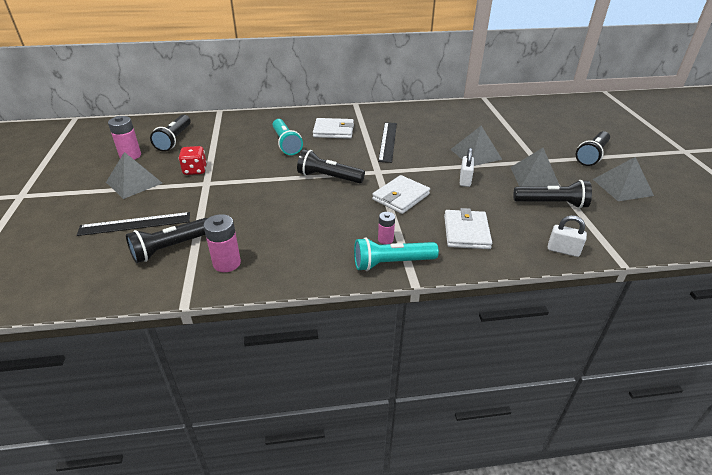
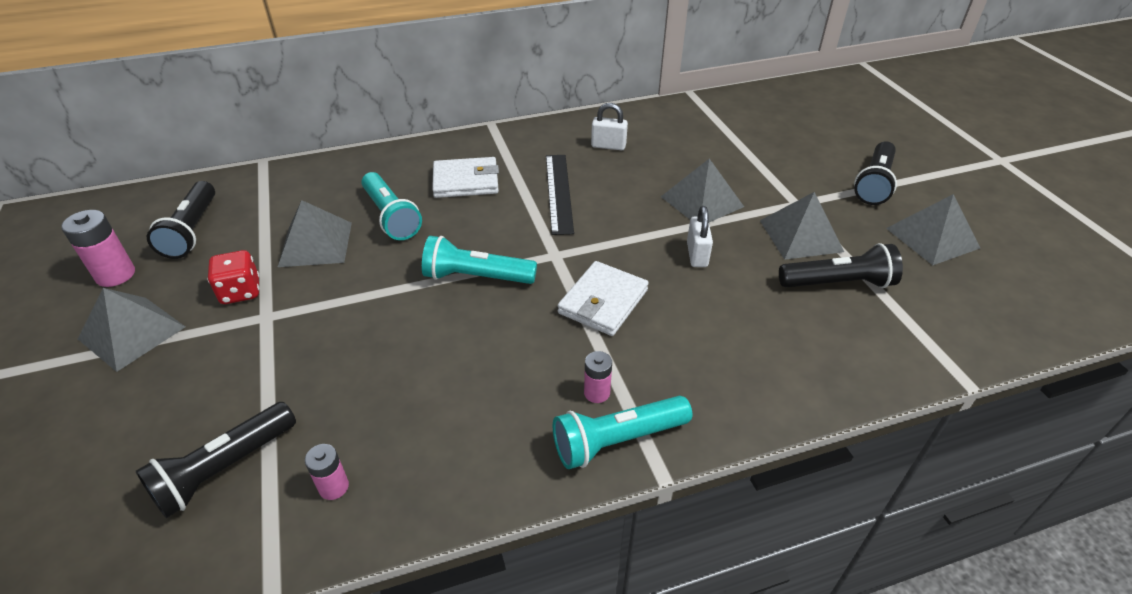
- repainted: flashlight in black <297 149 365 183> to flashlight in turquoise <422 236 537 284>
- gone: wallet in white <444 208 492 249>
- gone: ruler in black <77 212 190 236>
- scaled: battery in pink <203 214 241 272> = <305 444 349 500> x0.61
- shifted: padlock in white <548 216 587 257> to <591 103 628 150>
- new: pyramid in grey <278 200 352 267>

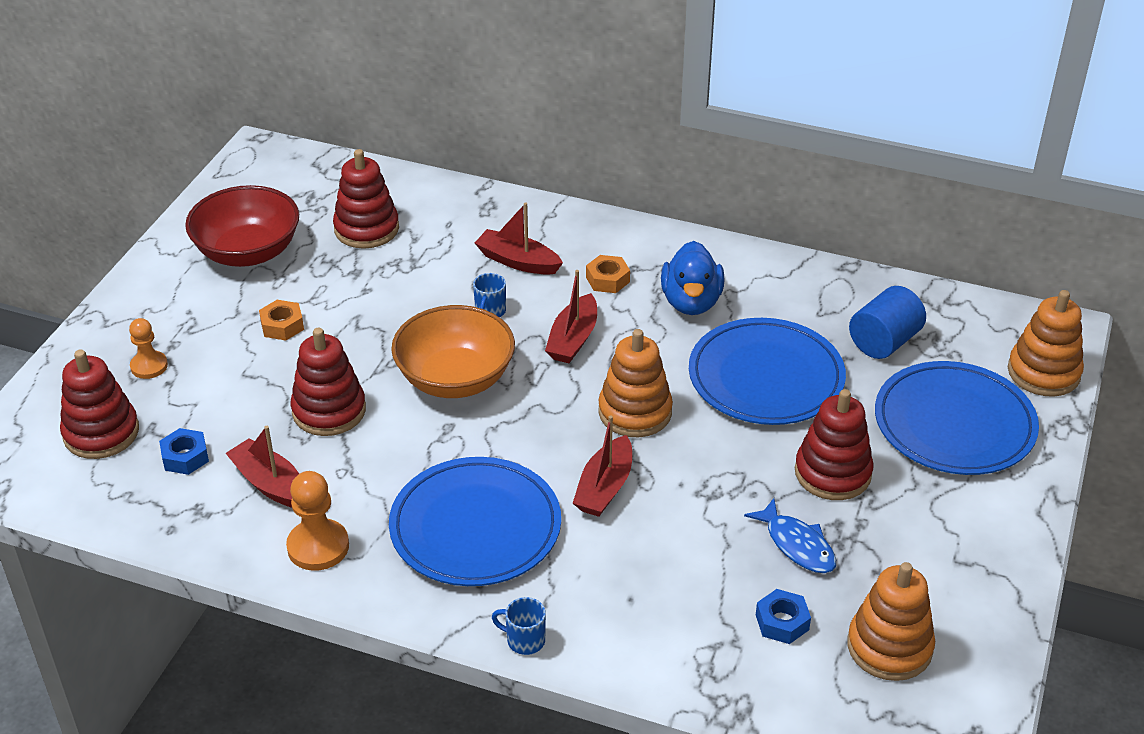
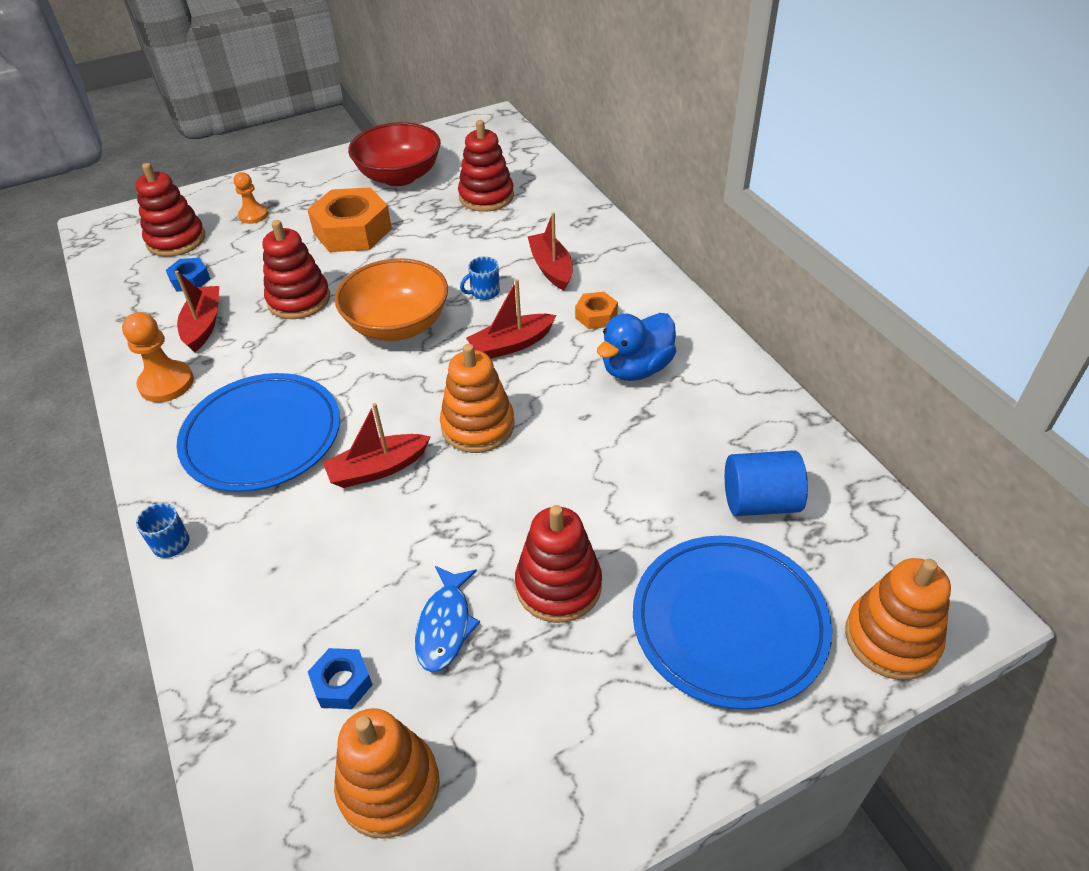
- scaled: nut in orange <259 300 304 341> = <307 187 392 252> x2.06
- gone: plate in blue <689 318 846 425>

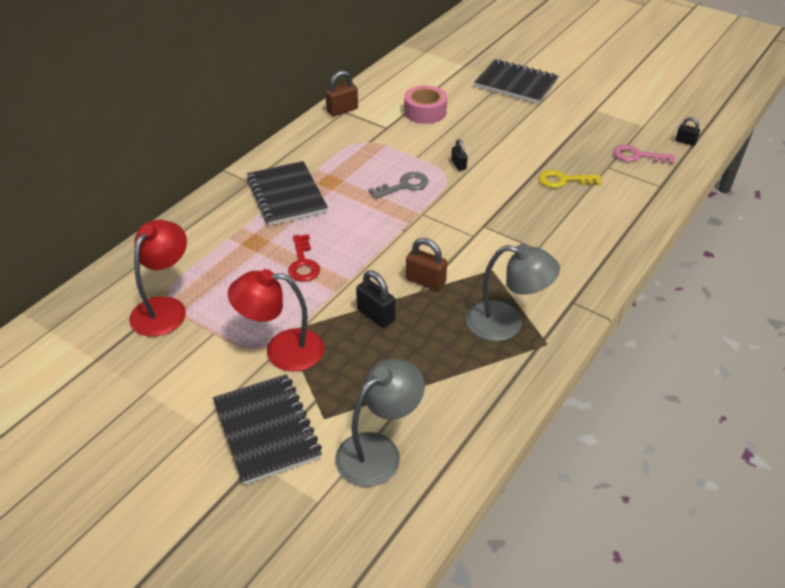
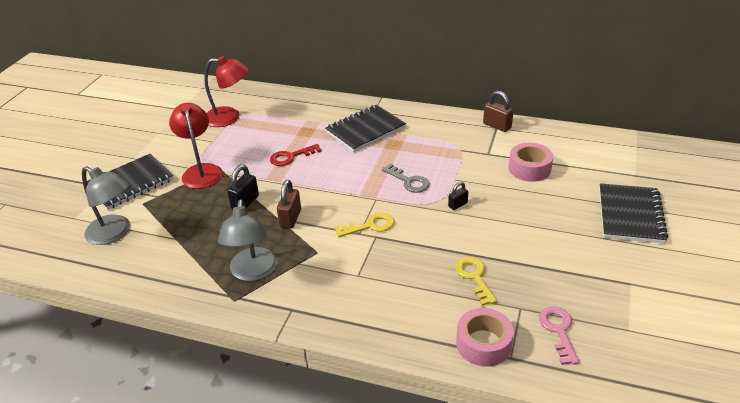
- gone: padlock in black <676 117 700 146>
- new: key in yellow <335 213 394 237>
- new: tape in pink <456 308 514 367>

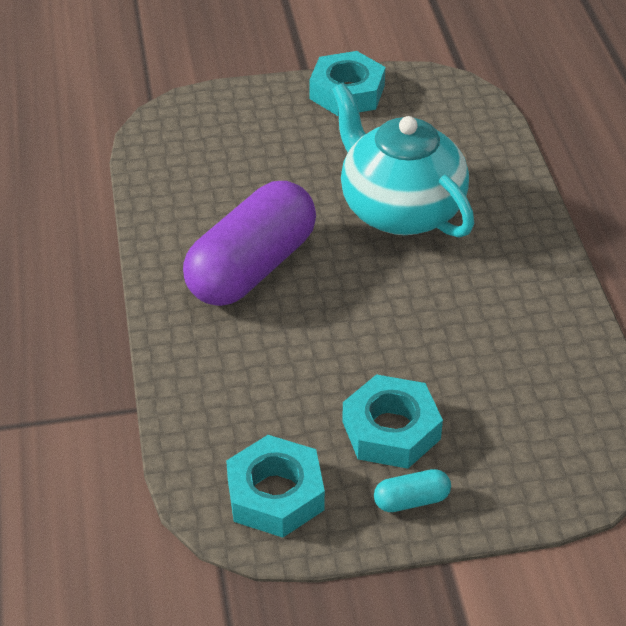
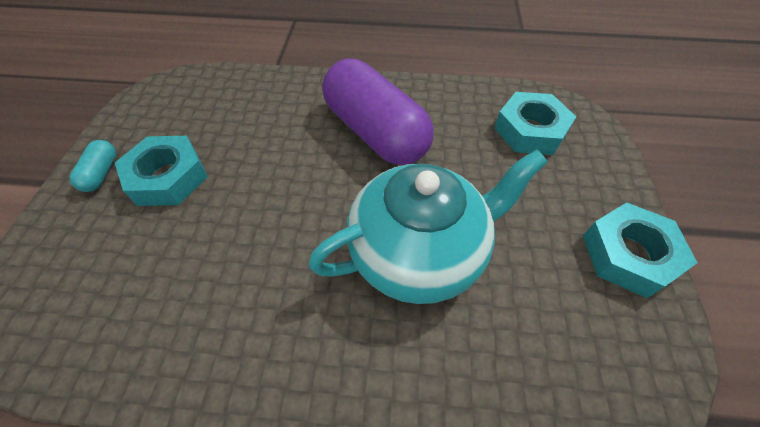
- shifted: nut in turquoise <226 435 325 538> to <494 92 576 155>

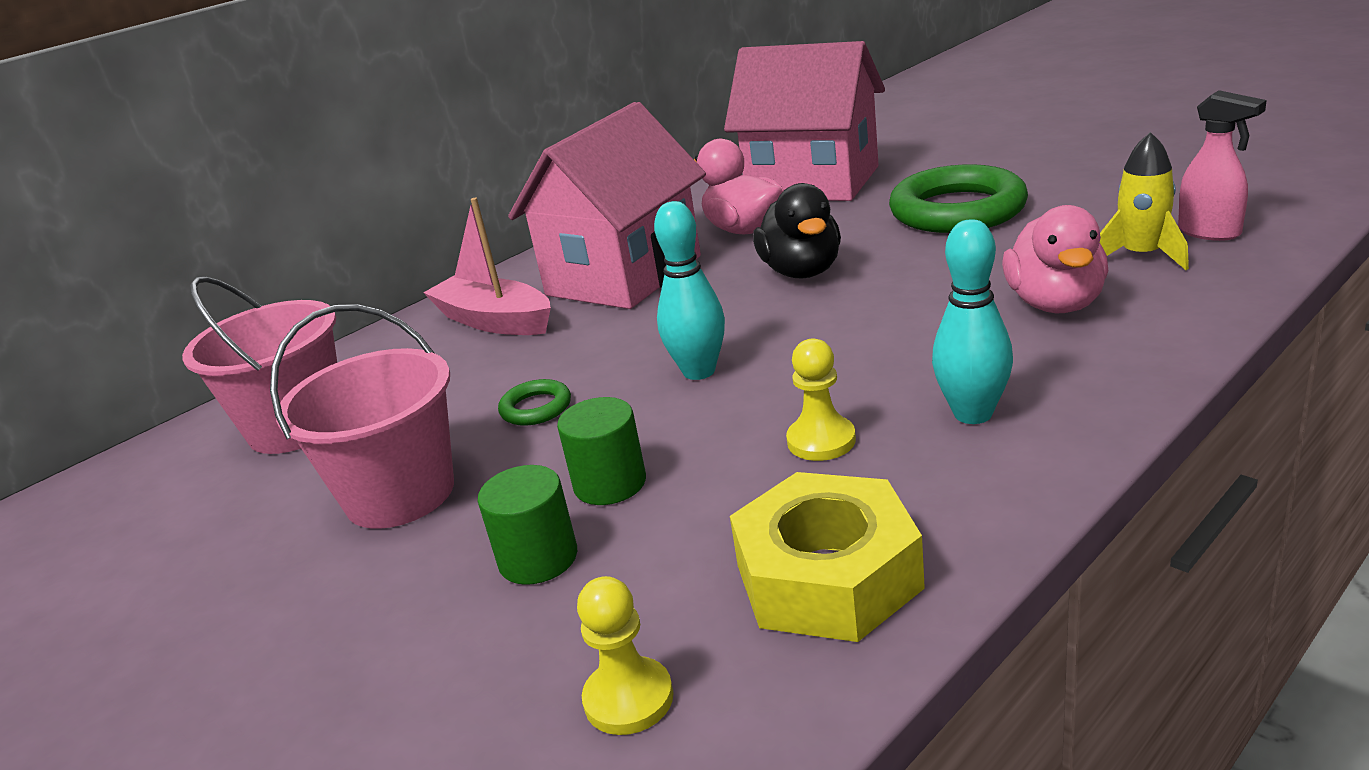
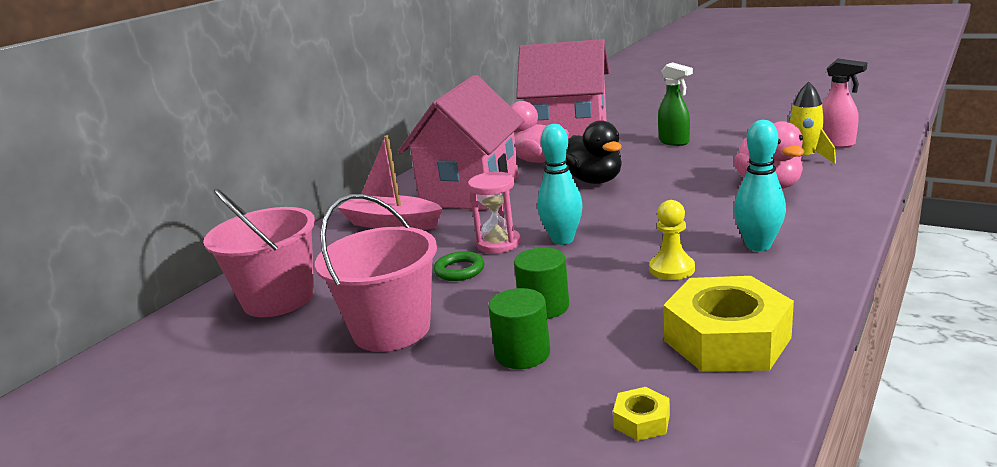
- swapped: ring in green <889 164 1028 233> to spray bottle in green <658 62 693 146>
- swapped: pawn in yellow <577 576 674 735> to nut in yellow <613 387 670 441>
- new: hourglass in pink <468 171 521 254>

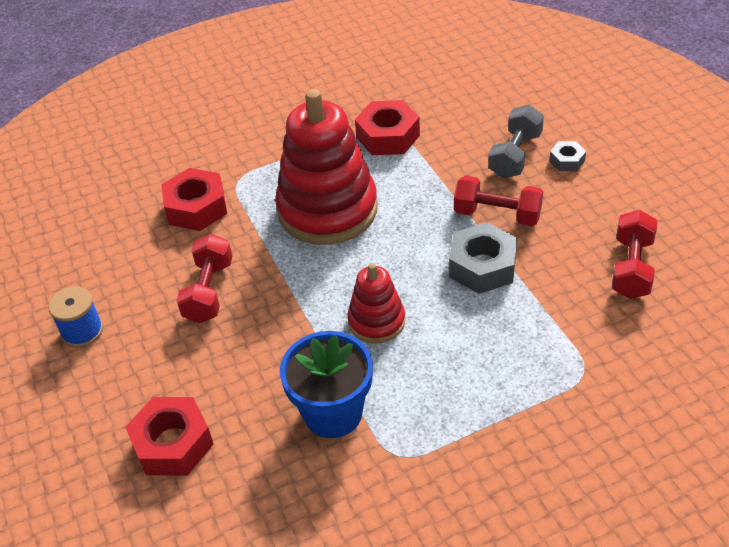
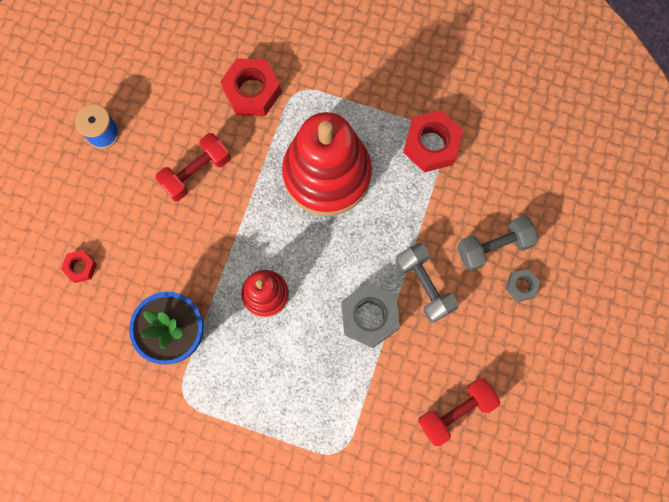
- repainted: dumbbell in red <454 176 543 226> to dumbbell in grey <396 243 459 323>
- scaled: nut in red <125 397 213 475> = <61 250 97 283> x0.53

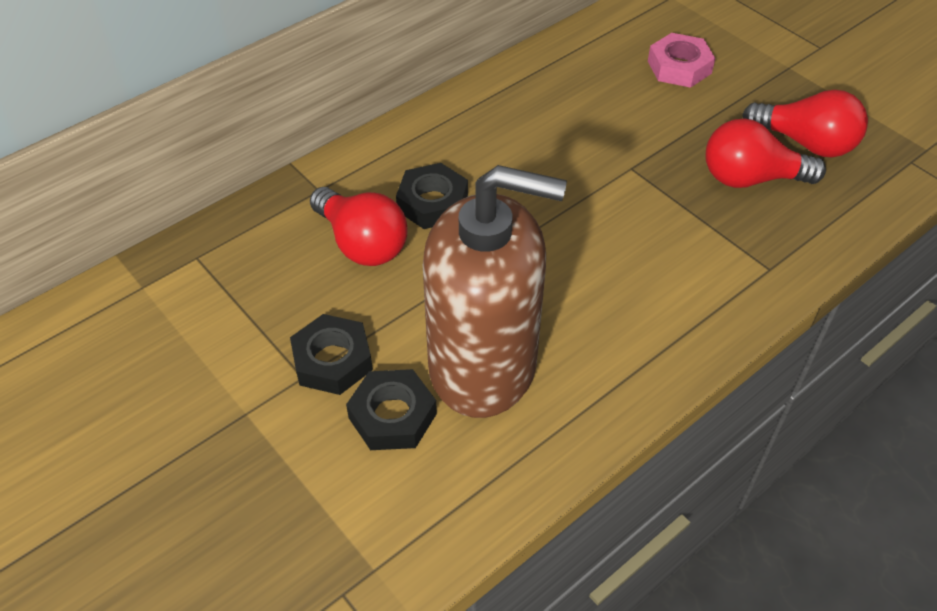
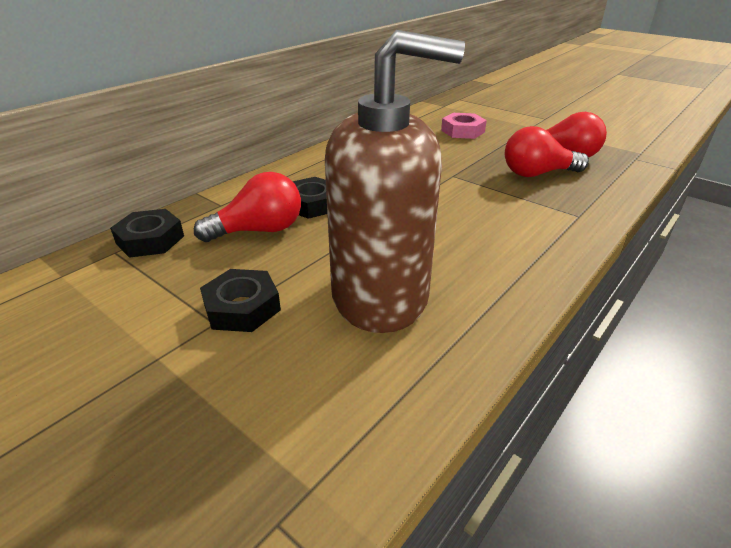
- rotated: light bulb in red <310 187 408 266> = <194 172 301 242> 60 degrees counterclockwise
- shifted: nut in black <346 369 437 450> to <110 209 184 258>

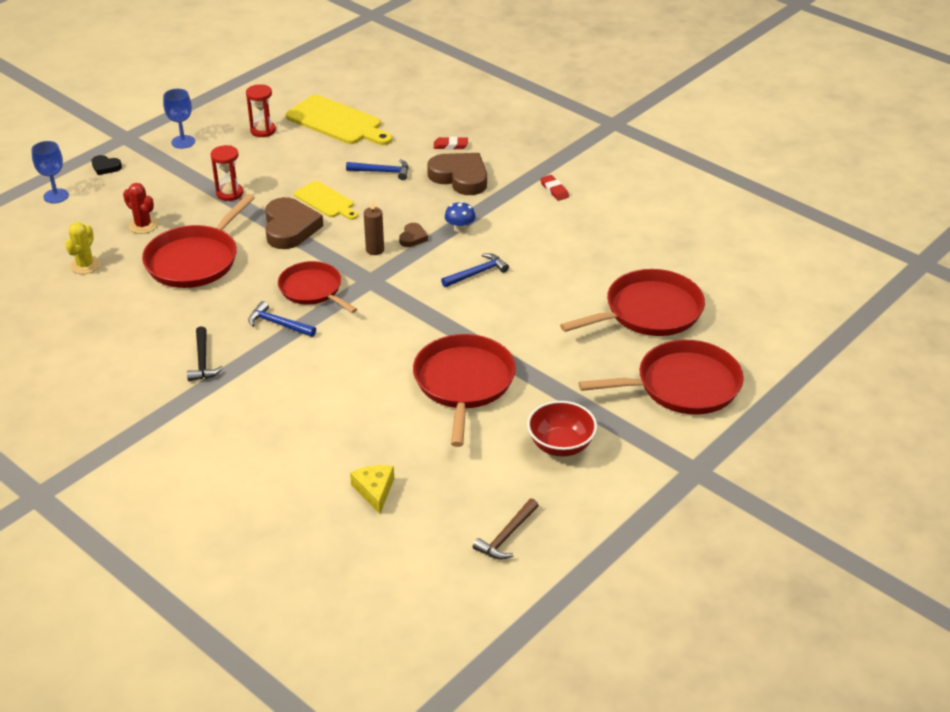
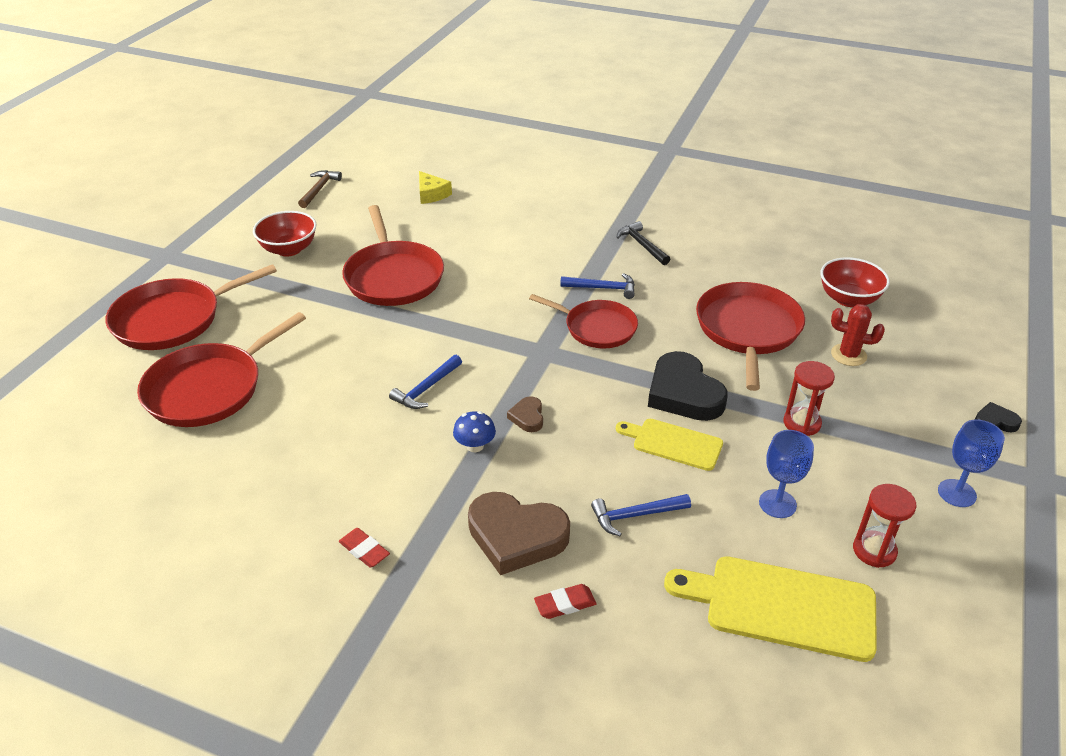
- shifted: goblet in blue <31 141 69 203> to <759 430 814 518>
- repainted: heart in brown <265 197 323 249> to heart in black <648 351 728 421>
- gone: candle in brown <364 201 384 255>
- swapped: cactus in yellow <65 222 101 274> to bowl in red <820 257 890 307>

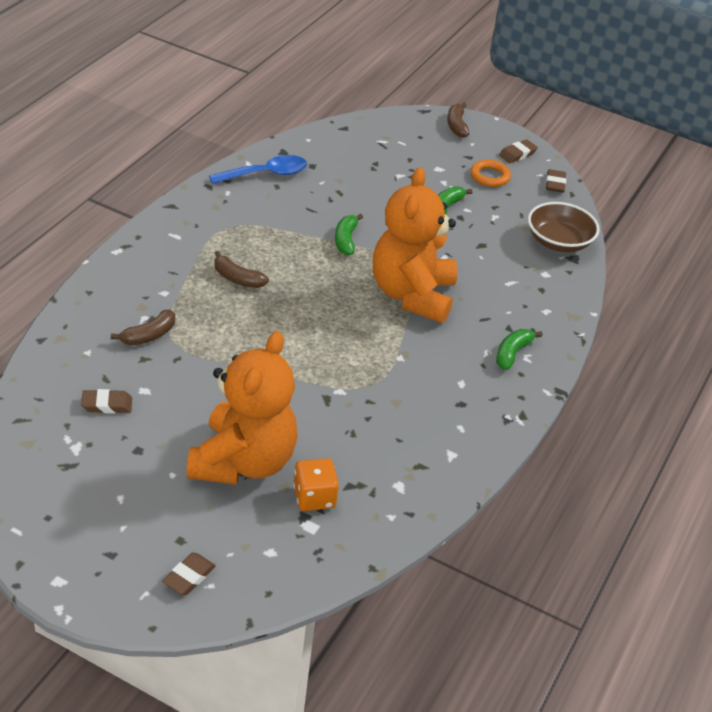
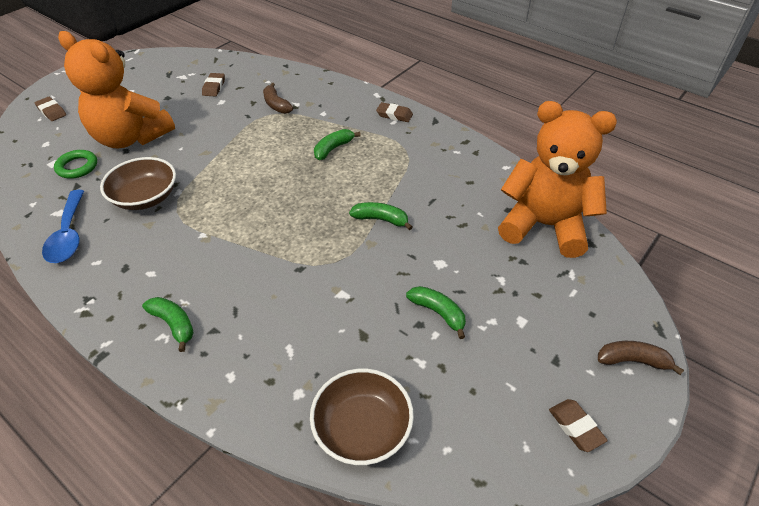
- shifted: spoon in blue <209 155 307 184> to <42 190 84 263>
- gone: ring in orange <471 160 511 187>
- shifted: teddy bear in orange <373 167 457 323> to <498 101 617 258>
- shifted: eraser in brown <546 169 566 193> to <376 102 413 122>
- repainted: banana in brown <215 251 269 288> to banana in green <314 129 361 160>
- swapped: dice in orange <293 458 339 511> to ring in green <54 150 97 179>
- new: bowl in brown <100 157 176 210>

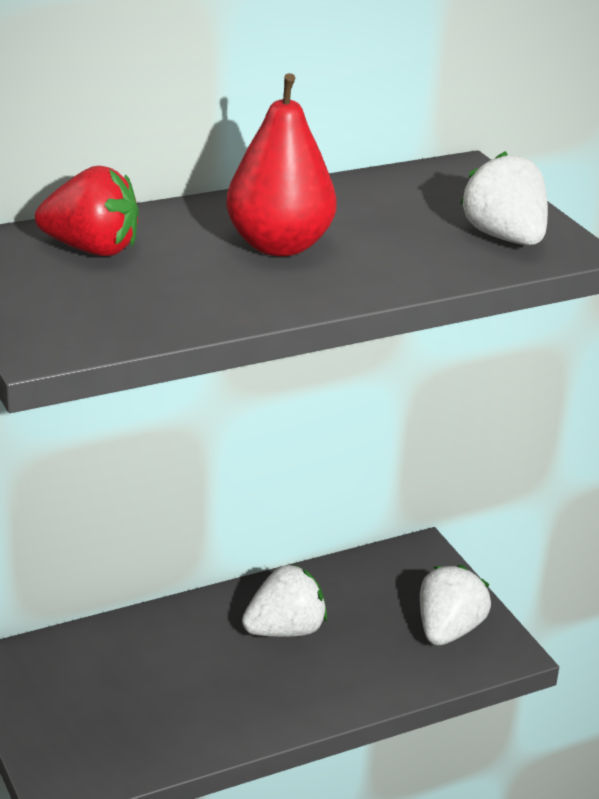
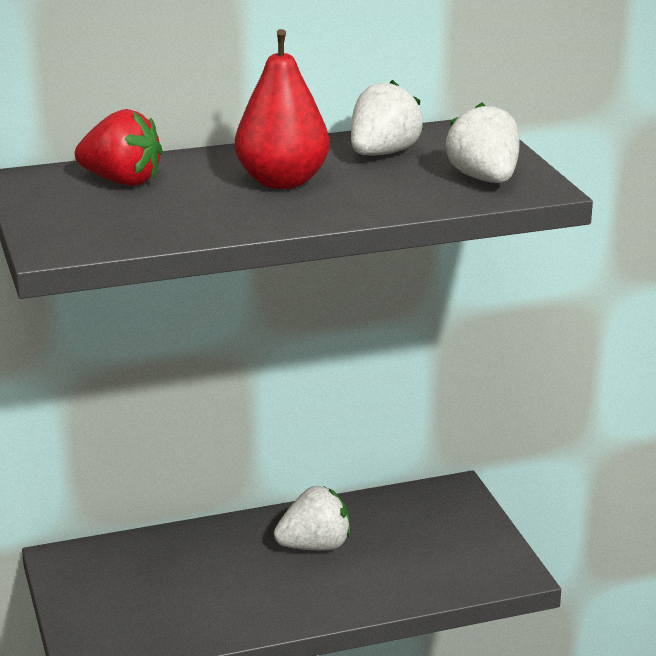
- shifted: strawberry in white <420 565 491 645> to <351 80 424 155>

